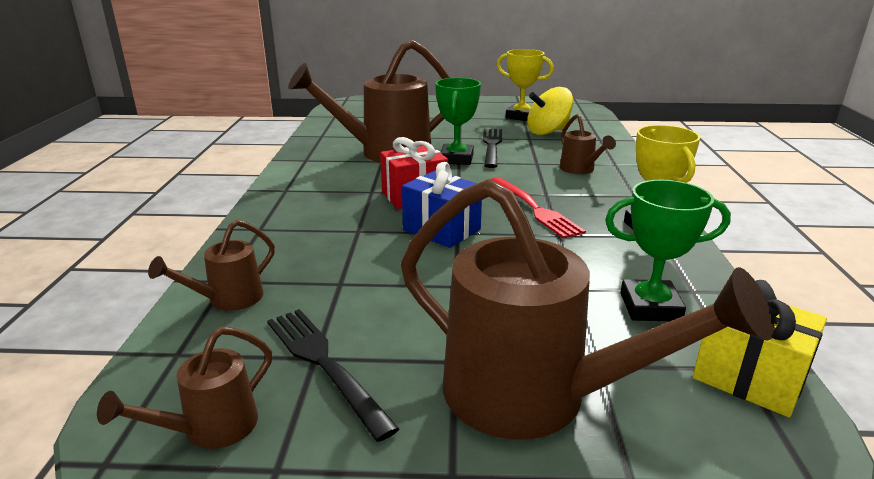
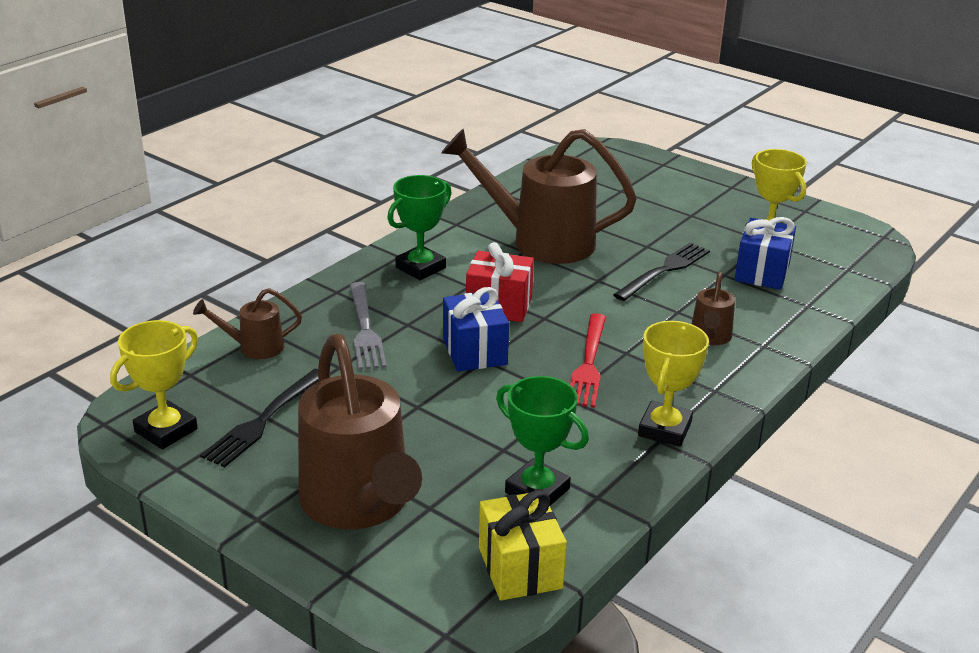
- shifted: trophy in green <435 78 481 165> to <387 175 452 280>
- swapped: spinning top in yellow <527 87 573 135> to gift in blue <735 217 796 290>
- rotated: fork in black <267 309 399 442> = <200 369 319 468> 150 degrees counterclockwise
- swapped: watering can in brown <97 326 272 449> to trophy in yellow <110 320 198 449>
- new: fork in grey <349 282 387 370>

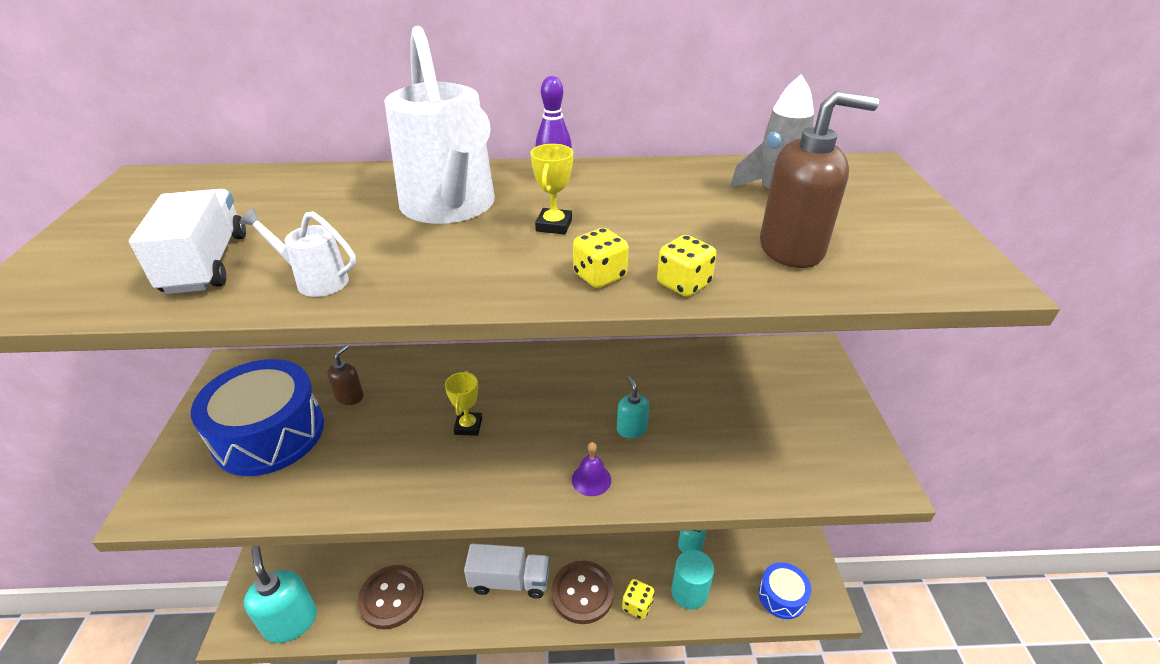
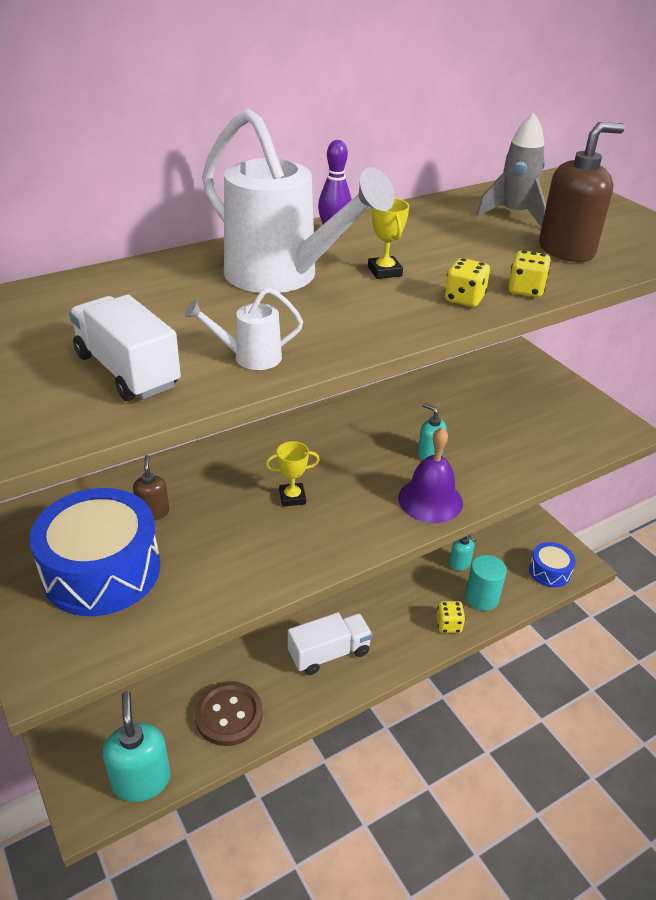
- rotated: trophy in yellow <445 371 482 436> = <266 441 320 507> 75 degrees counterclockwise
- scaled: bell in purple <572 442 611 496> = <398 427 463 523> x1.78
- rotated: soap dispenser in turquoise <244 546 317 643> = <103 691 171 802> 45 degrees clockwise
- gone: button in brown <551 561 614 624>

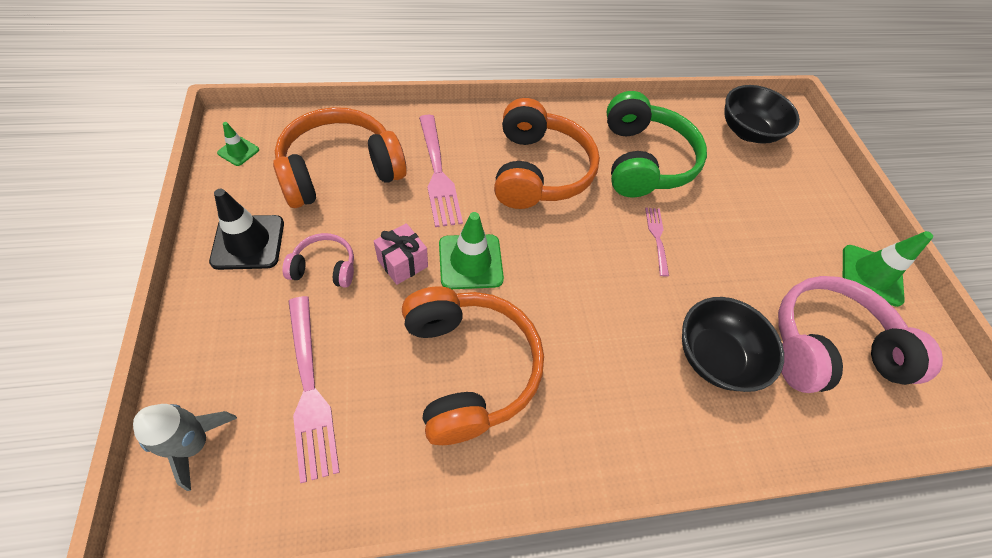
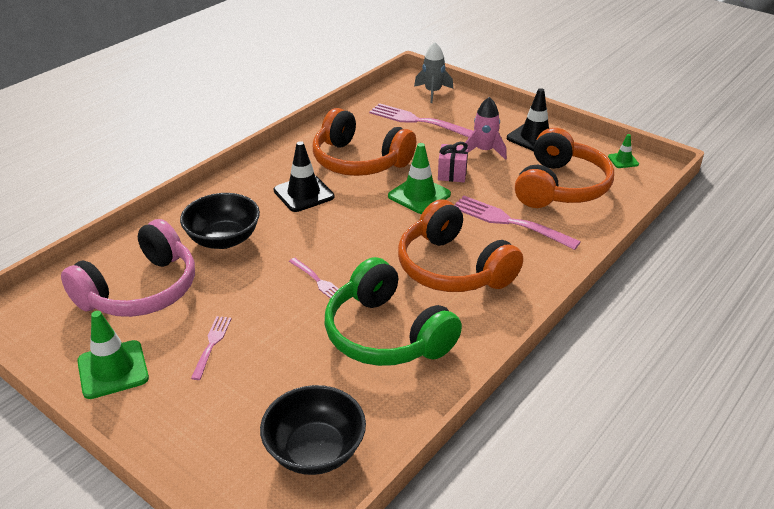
- swapped: headphones in pink <282 233 354 288> to rocket in pink <465 97 507 160>
- new: traffic cone in black <274 141 334 212>
- new: fork in pink <191 316 231 380>

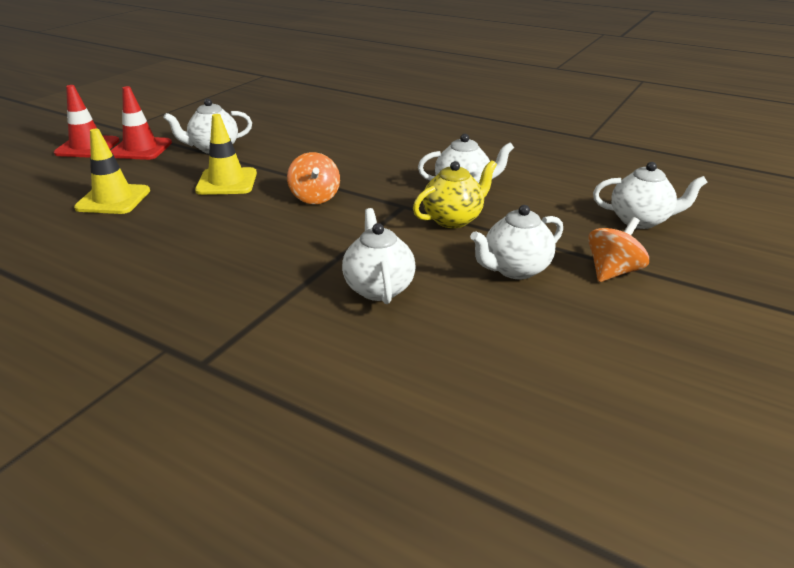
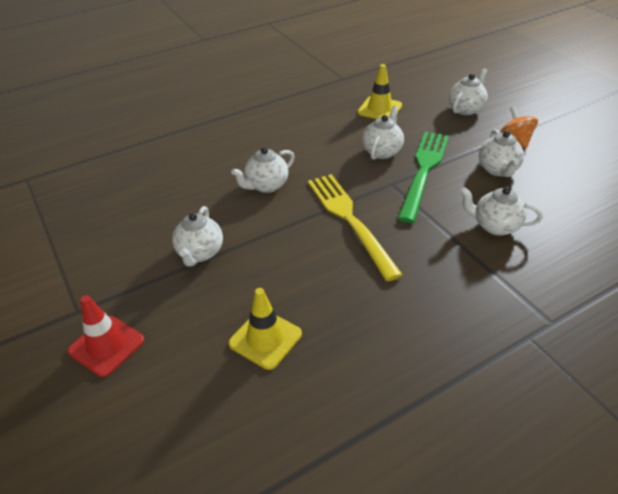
- gone: traffic cone in red <110 86 172 160>
- shifted: traffic cone in yellow <195 114 257 195> to <358 64 402 119>
- swapped: spinning top in orange <287 152 340 204> to fork in yellow <308 174 403 281>
- swapped: teapot in yellow <413 160 497 228> to fork in green <398 132 449 223>
- new: teapot in white <231 147 295 193>

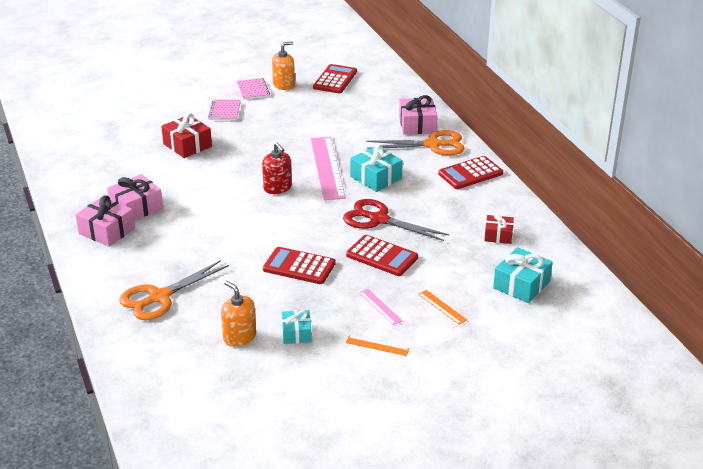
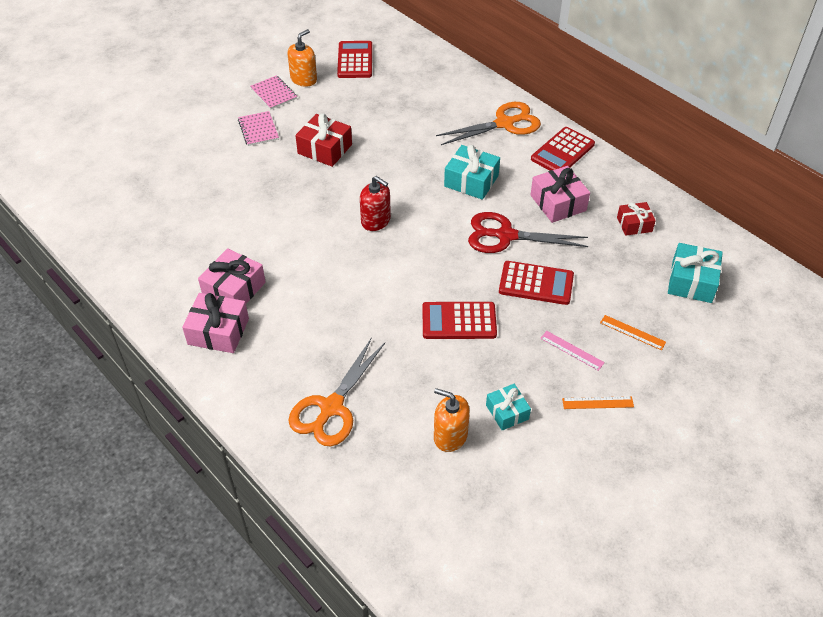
- shifted: gift in pink <399 95 437 134> to <530 166 590 223>
- shifted: gift in red <161 113 212 158> to <295 114 352 167>
- gone: ruler in pink <311 137 346 200>

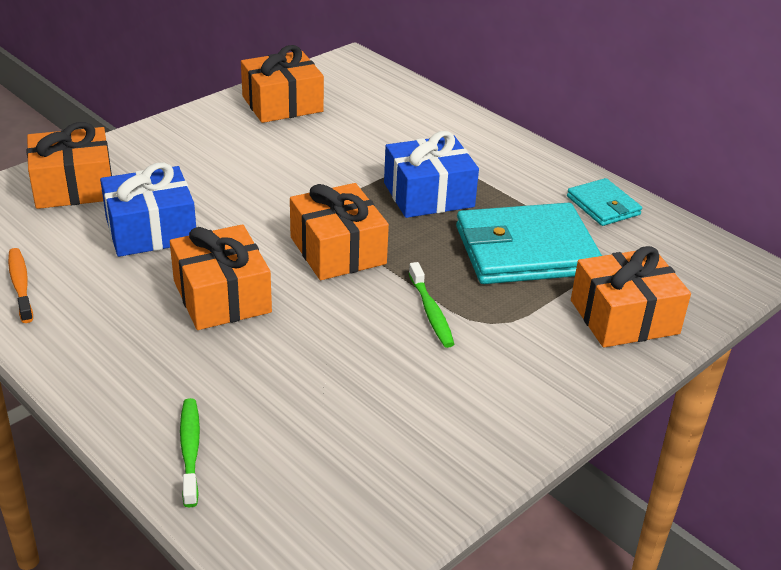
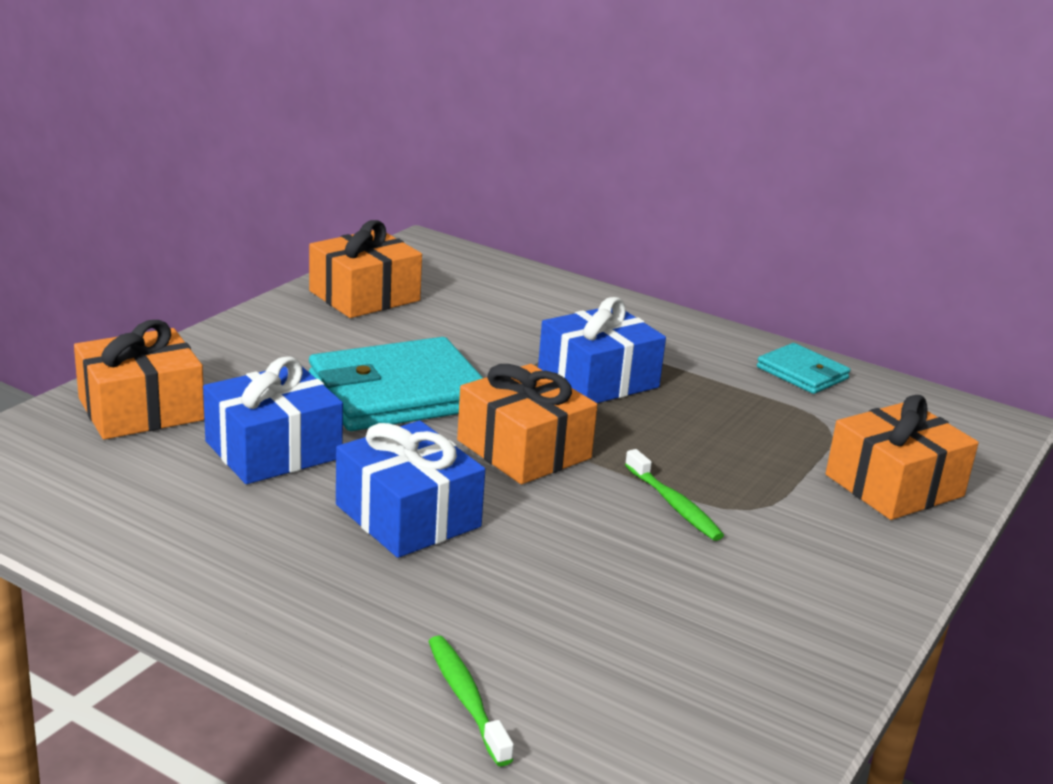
- shifted: wallet in turquoise <456 203 602 284> to <309 337 483 431>
- repainted: gift in orange <170 224 272 330> to gift in blue <336 421 485 558>
- gone: toothbrush in orange <8 248 33 323>

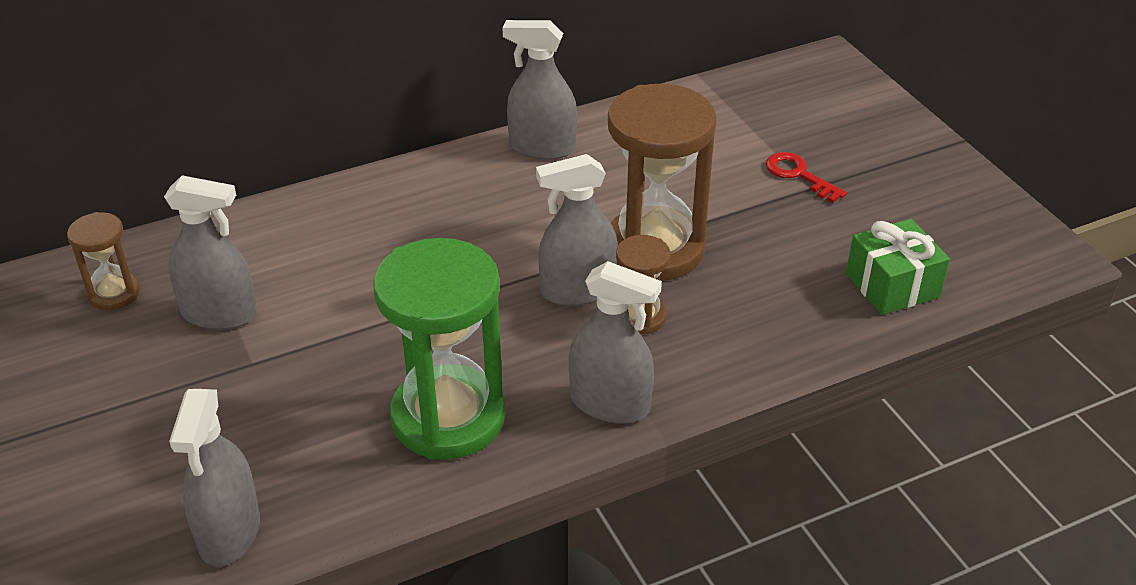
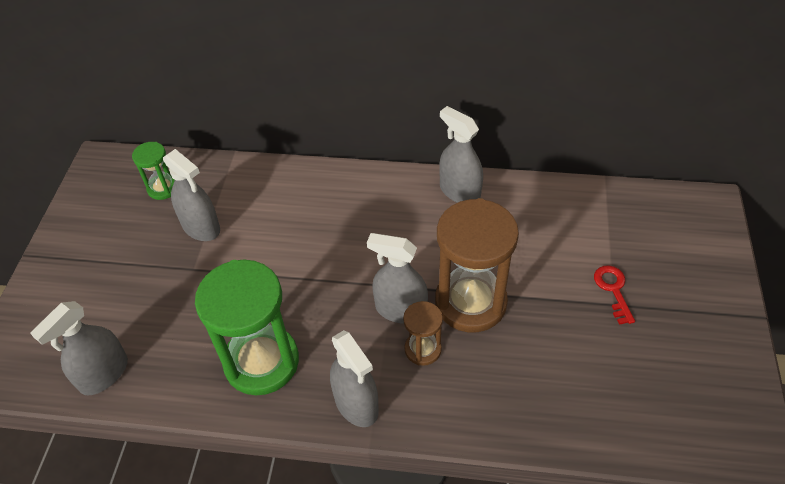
- repainted: hourglass in brown <67 212 140 310> to hourglass in green <132 142 175 200>
- gone: gift in green <846 219 950 315>

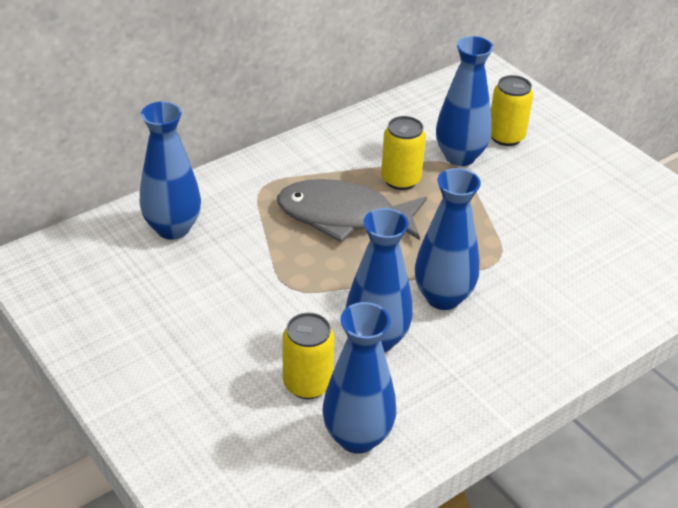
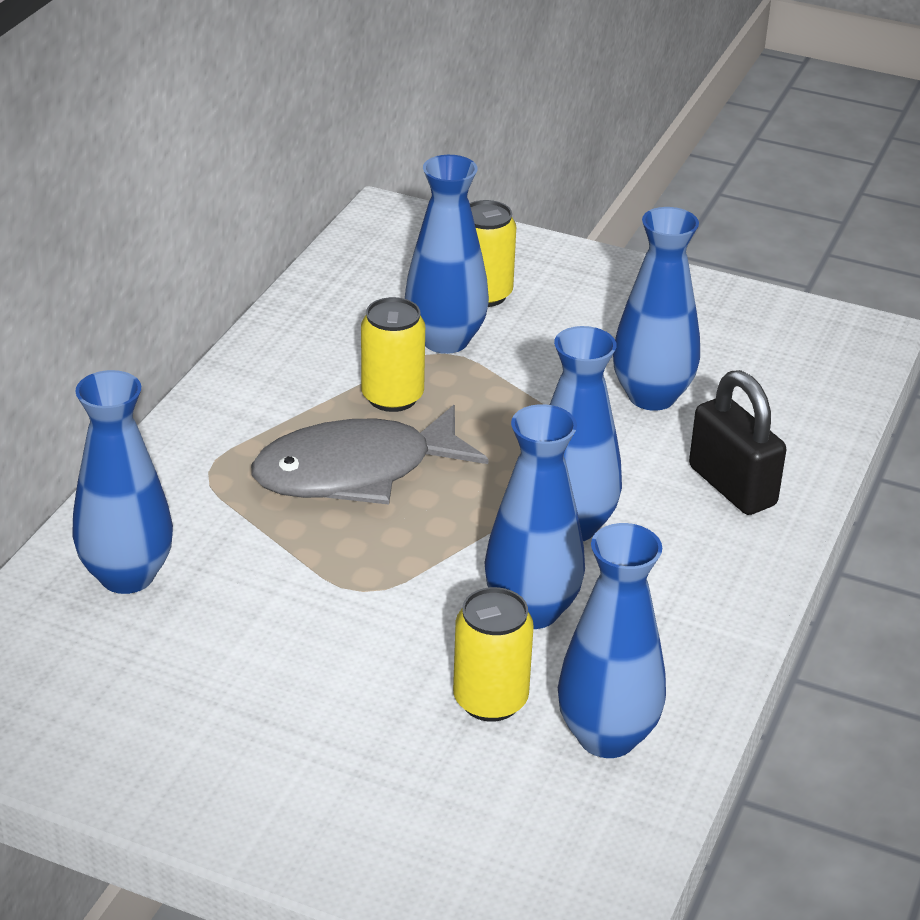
- new: vase in blue <613 207 700 411>
- new: padlock in black <689 370 786 515>

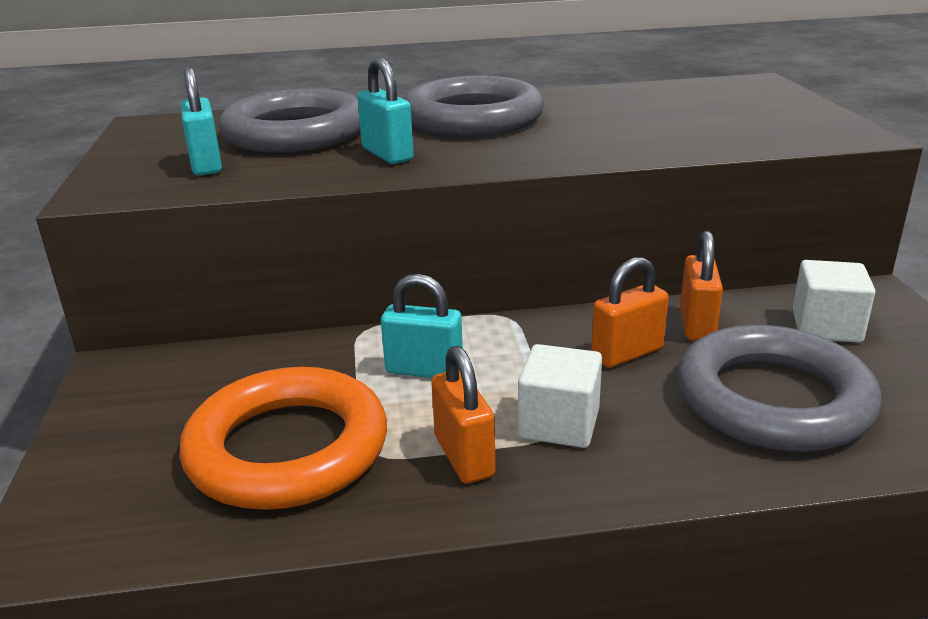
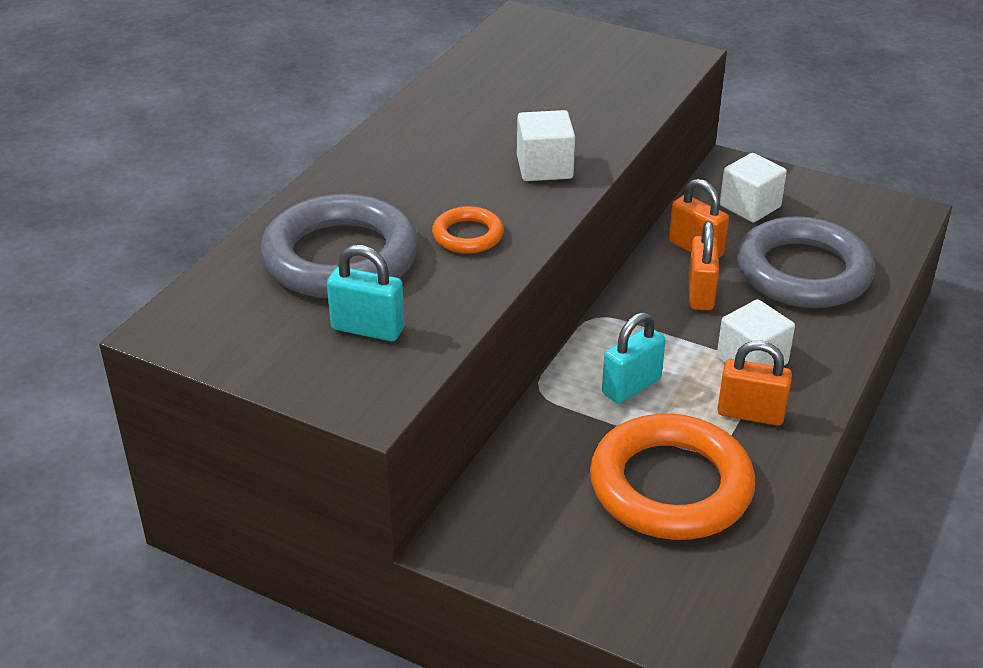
- swapped: padlock in turquoise <357 57 414 164> to ring in orange <432 206 504 254>
- gone: ring in grey <404 76 544 136>
- new: cube in white <517 110 575 181>

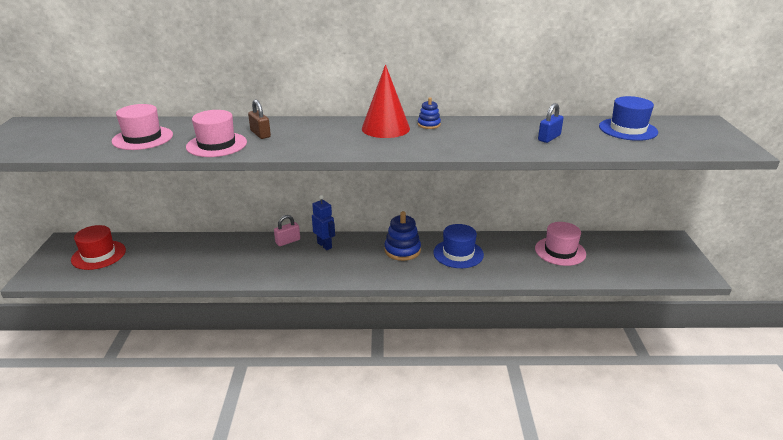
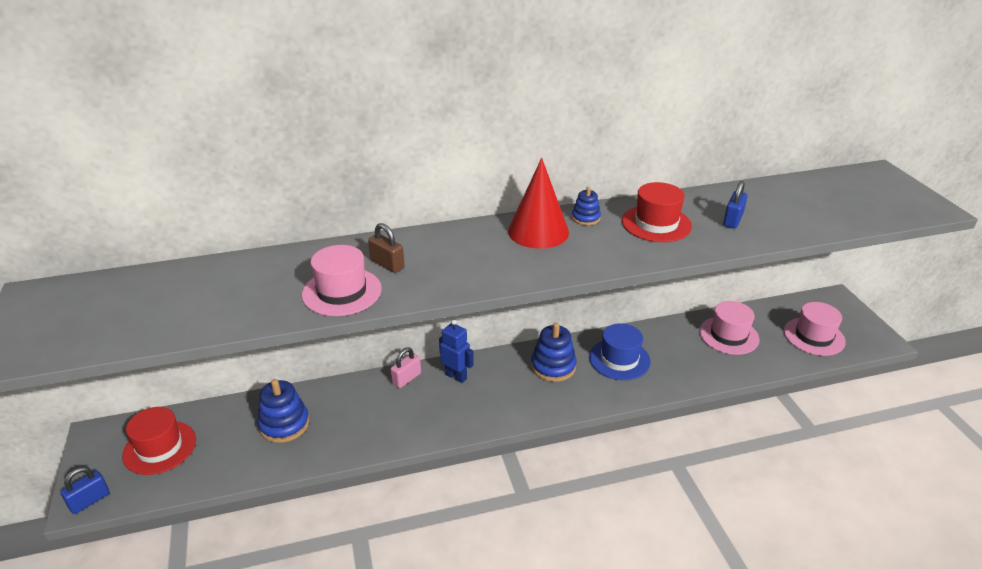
- gone: hat in blue <599 96 658 141>
- shifted: hat in pink <112 104 173 150> to <784 302 846 356>
- new: hat in red <622 182 692 242>
- new: stacking toy in blue <257 379 309 443>
- new: padlock in blue <60 467 110 514>

